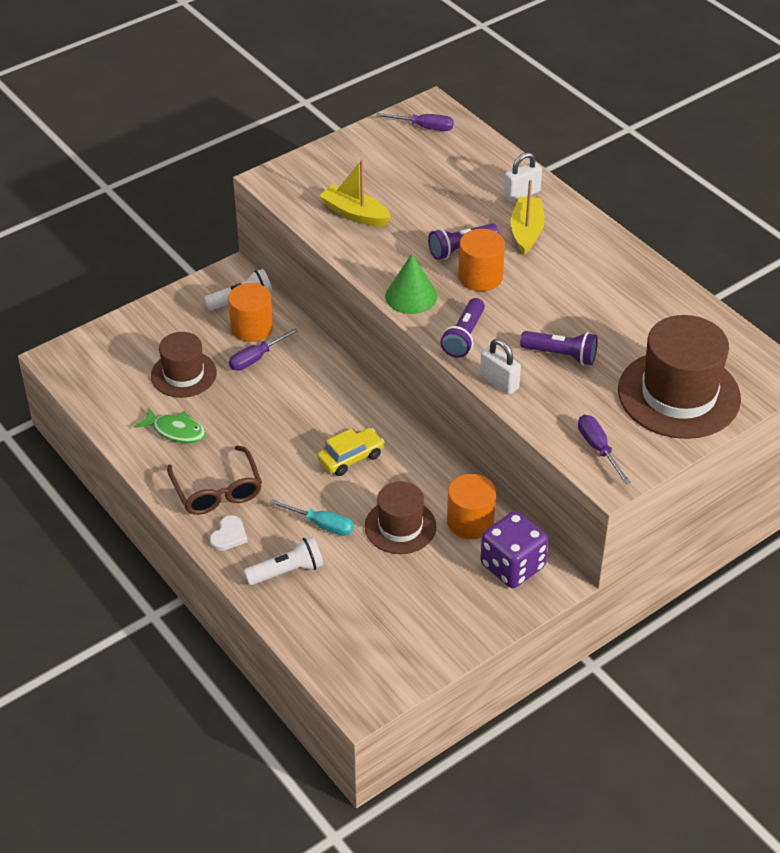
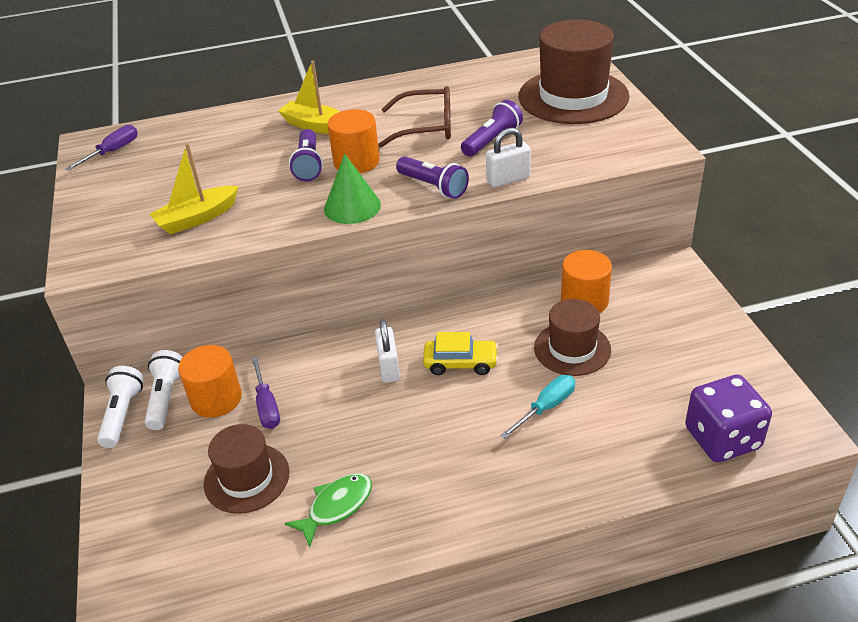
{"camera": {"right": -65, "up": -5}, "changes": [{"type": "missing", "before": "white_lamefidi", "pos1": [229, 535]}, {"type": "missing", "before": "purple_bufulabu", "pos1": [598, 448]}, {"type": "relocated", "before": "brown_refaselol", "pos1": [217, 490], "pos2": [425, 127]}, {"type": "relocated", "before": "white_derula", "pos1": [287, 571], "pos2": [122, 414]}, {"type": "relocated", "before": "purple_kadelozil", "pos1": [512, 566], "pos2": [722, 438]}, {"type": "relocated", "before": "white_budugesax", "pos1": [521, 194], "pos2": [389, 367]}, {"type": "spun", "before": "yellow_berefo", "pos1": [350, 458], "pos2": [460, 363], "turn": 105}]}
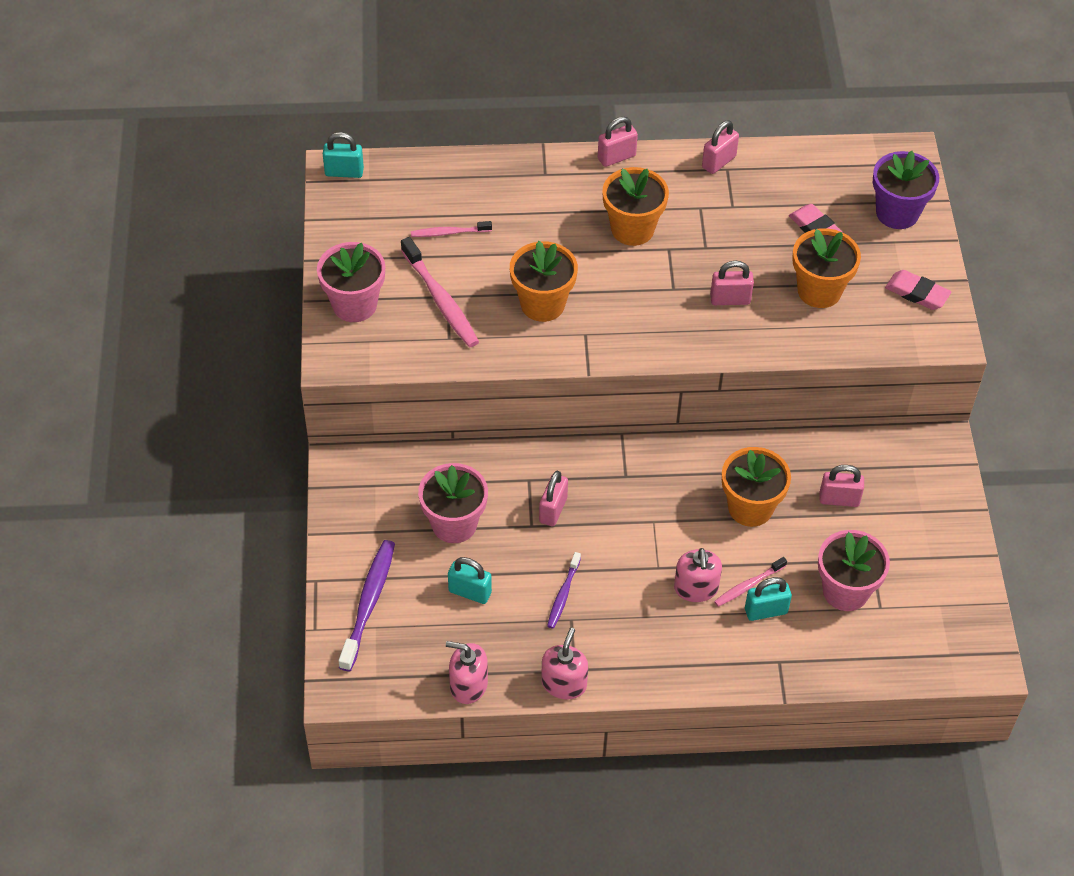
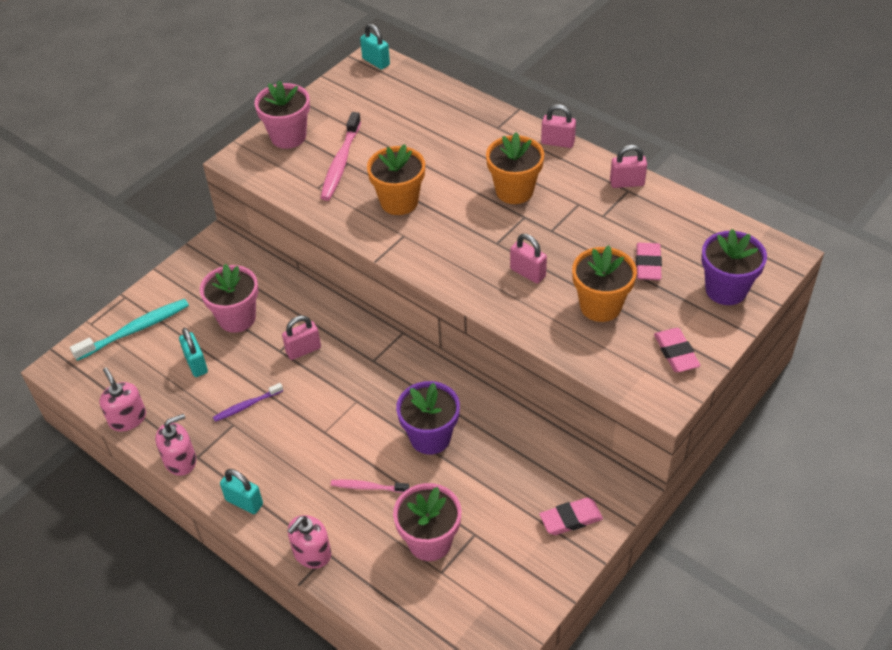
{"camera": {"right": 45, "up": -5}, "changes": [{"type": "missing", "before": "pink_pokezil", "pos1": [449, 233]}, {"type": "missing", "before": "pink_budugesax", "pos1": [839, 499]}, {"type": "appeared", "after": "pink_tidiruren", "pos2": [571, 519]}, {"type": "relocated", "before": "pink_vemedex", "pos1": [696, 588], "pos2": [312, 553]}, {"type": "relocated", "before": "turquoise_budugesax", "pos1": [766, 611], "pos2": [244, 502]}, {"type": "colour", "before": "purple_pokezil", "after": "turquoise_pokezil", "pos1": [368, 603], "pos2": [135, 330]}, {"type": "colour", "before": "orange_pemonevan", "after": "purple_pemonevan", "pos1": [750, 507], "pos2": [430, 437]}]}
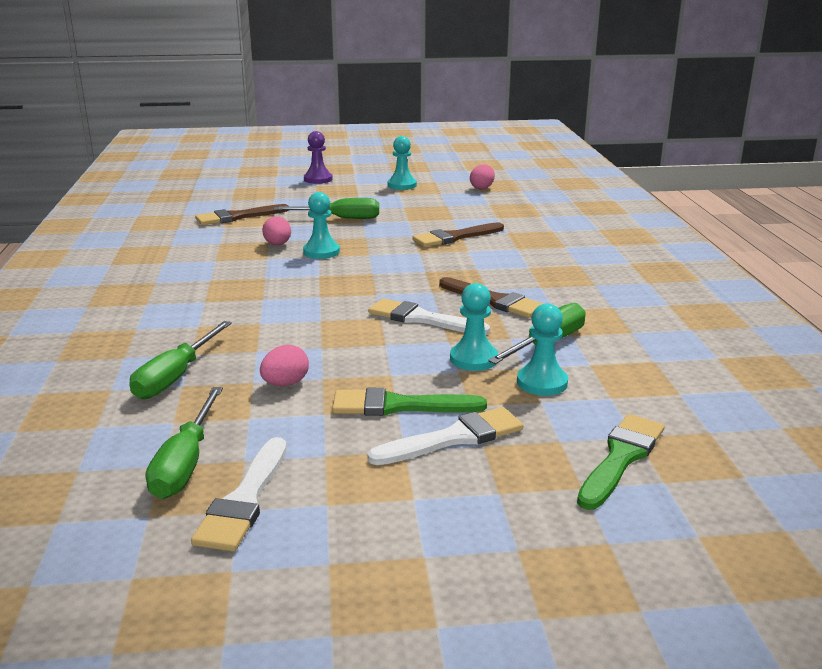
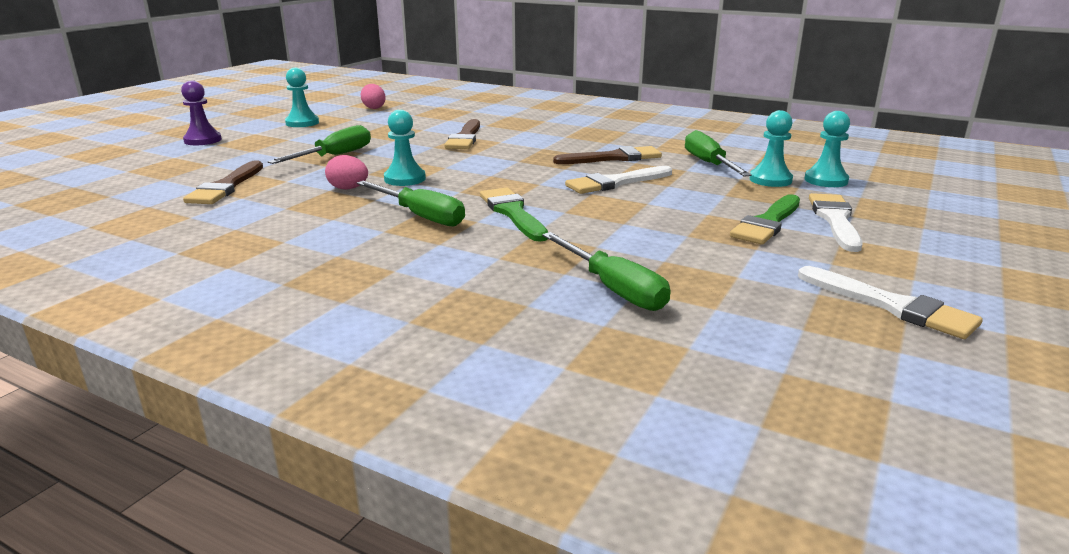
{"camera": {"right": -55, "up": 0}, "changes": [{"type": "missing", "before": "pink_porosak", "pos1": [285, 384]}, {"type": "relocated", "before": "green_bufulabu", "pos1": [185, 463], "pos2": [421, 216]}, {"type": "relocated", "before": "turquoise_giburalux", "pos1": [473, 359], "pos2": [826, 180]}, {"type": "relocated", "before": "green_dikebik", "pos1": [621, 458], "pos2": [513, 213]}]}
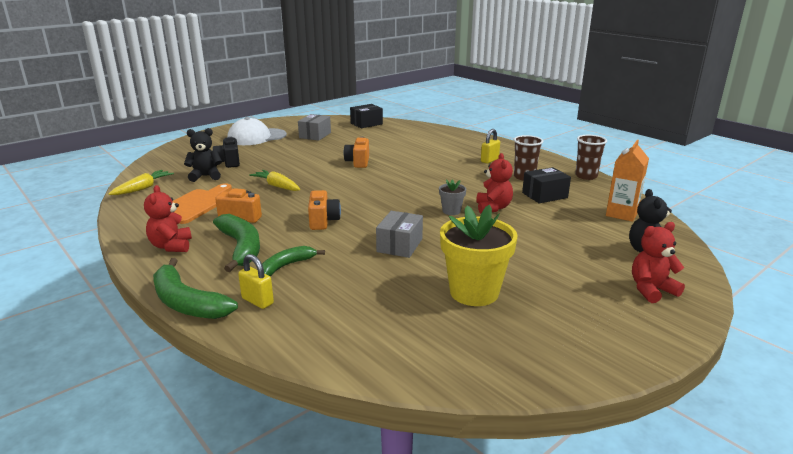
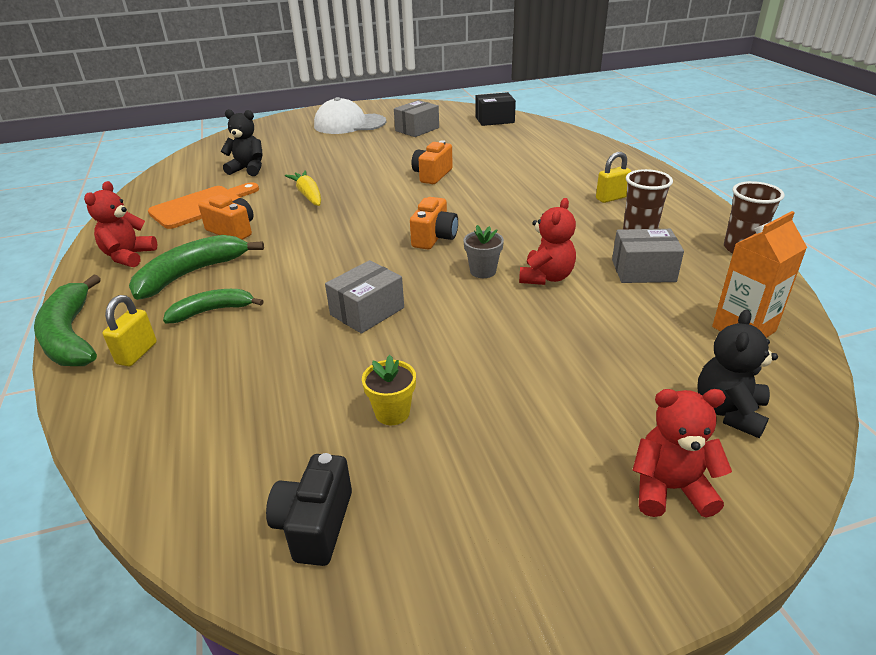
{"camera": {"right": 25, "up": 10}, "changes": [{"type": "missing", "before": "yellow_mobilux", "pos1": [143, 188]}, {"type": "relocated", "before": "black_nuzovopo", "pos1": [229, 162], "pos2": [315, 525]}, {"type": "relocated", "before": "orange_nuzovopo", "pos1": [323, 221], "pos2": [434, 238]}, {"type": "colour", "before": "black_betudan", "after": "grey_betudan", "pos1": [544, 195], "pos2": [643, 270]}, {"type": "spun", "before": "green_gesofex", "pos1": [241, 248], "pos2": [191, 274], "turn": -135}, {"type": "spun", "before": "yellow_budugesax", "pos1": [257, 301], "pos2": [137, 353], "turn": 45}, {"type": "size", "before": "yellow_pemonevan", "pos1": [474, 292], "pos2": [392, 413], "scale": 0.48}]}
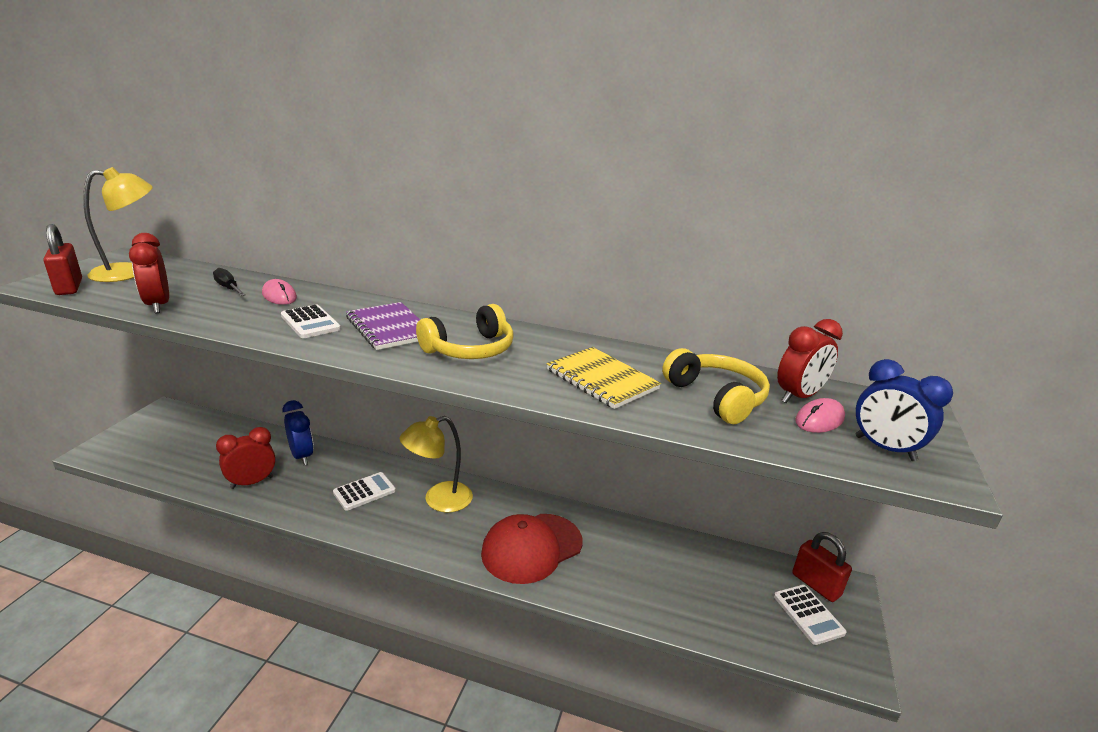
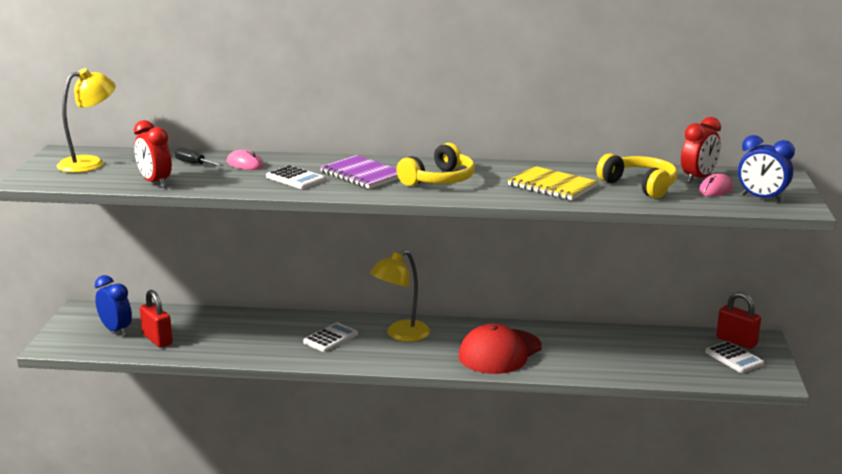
{"camera": {"right": -10, "up": -5}, "changes": [{"type": "missing", "before": "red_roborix", "pos1": [252, 482]}, {"type": "relocated", "before": "red_budugesax", "pos1": [69, 287], "pos2": [157, 339]}, {"type": "relocated", "before": "blue_roborix", "pos1": [301, 456], "pos2": [116, 330]}]}
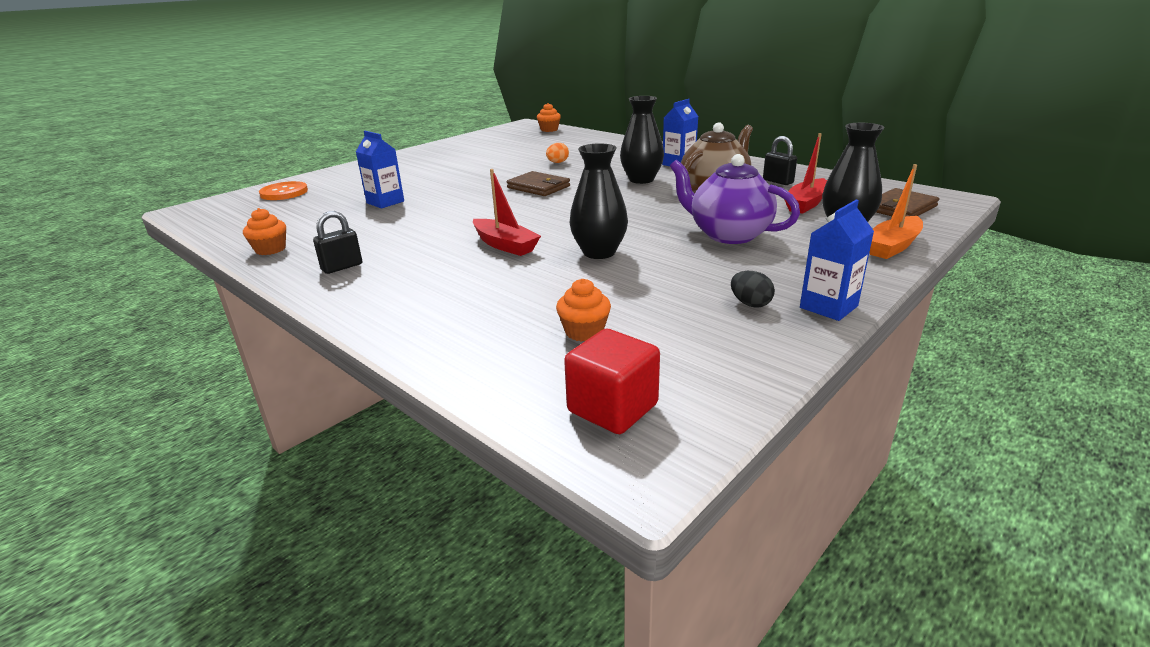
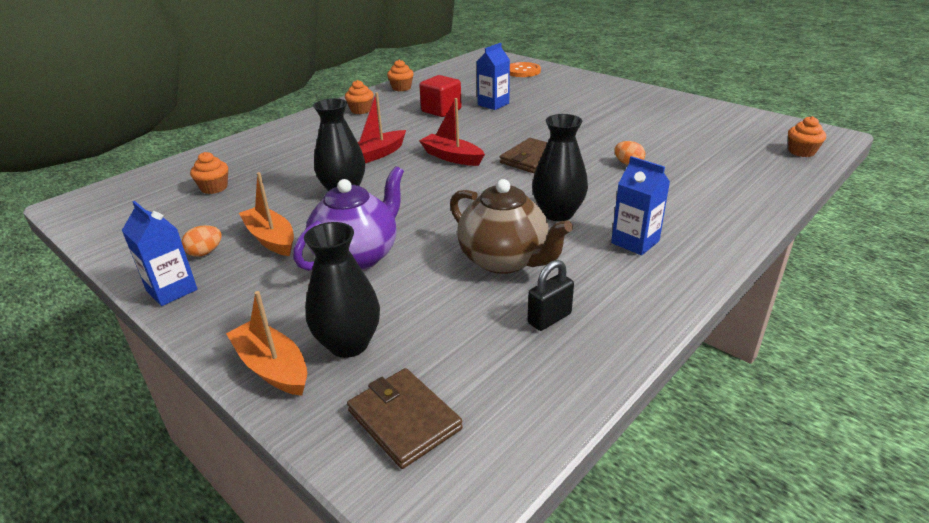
{"camera": {"right": 90, "up": 5}, "changes": [{"type": "appeared", "after": "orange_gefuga", "pos2": [271, 239]}, {"type": "relocated", "before": "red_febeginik", "pos1": [612, 408], "pos2": [441, 110]}, {"type": "relocated", "before": "red_gefuga", "pos1": [806, 204], "pos2": [452, 157]}, {"type": "exchanged", "before": "black_budugesax", "after": "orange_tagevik", "pos1": [342, 267], "pos2": [361, 110]}, {"type": "colour", "before": "black_porosak", "after": "orange_porosak", "pos1": [750, 304], "pos2": [205, 252]}]}
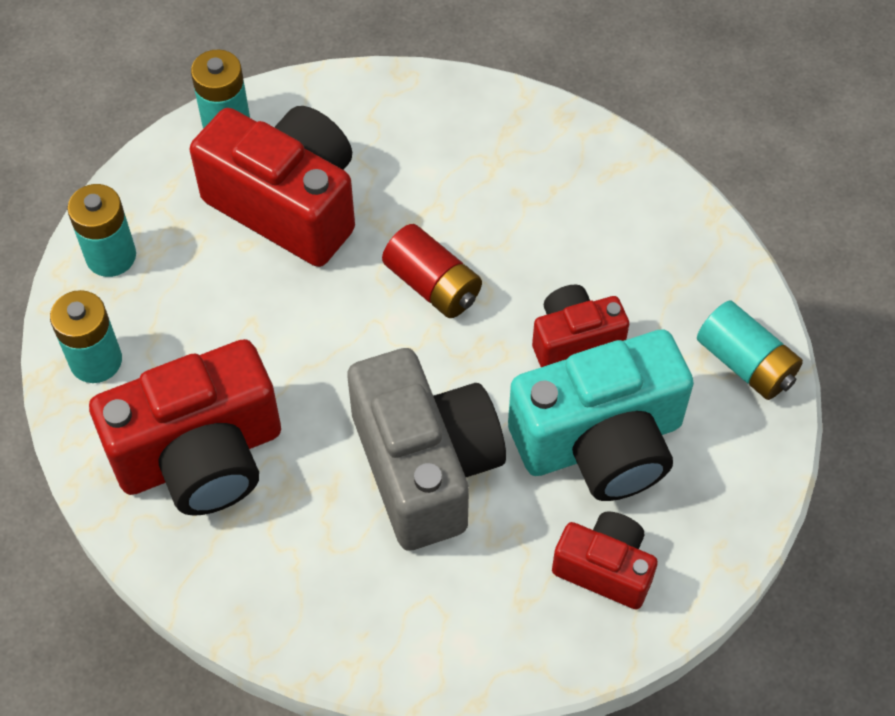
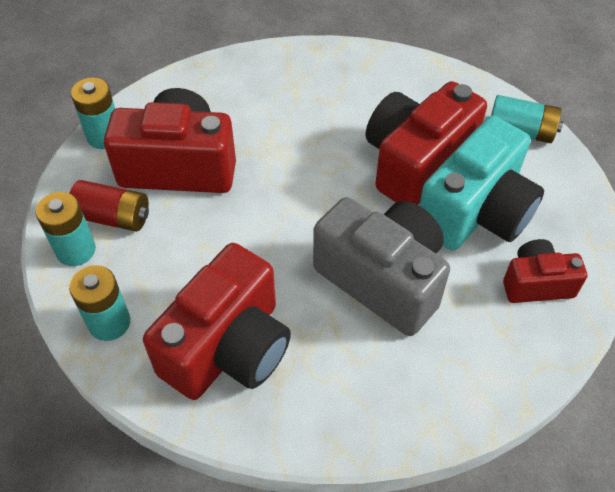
{"camera": {"right": -30, "up": -5}, "changes": [{"type": "relocated", "before": "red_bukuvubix", "pos1": [432, 285], "pos2": [113, 217]}, {"type": "size", "before": "red_nuzovopo", "pos1": [574, 340], "pos2": [416, 163], "scale": 1.82}]}
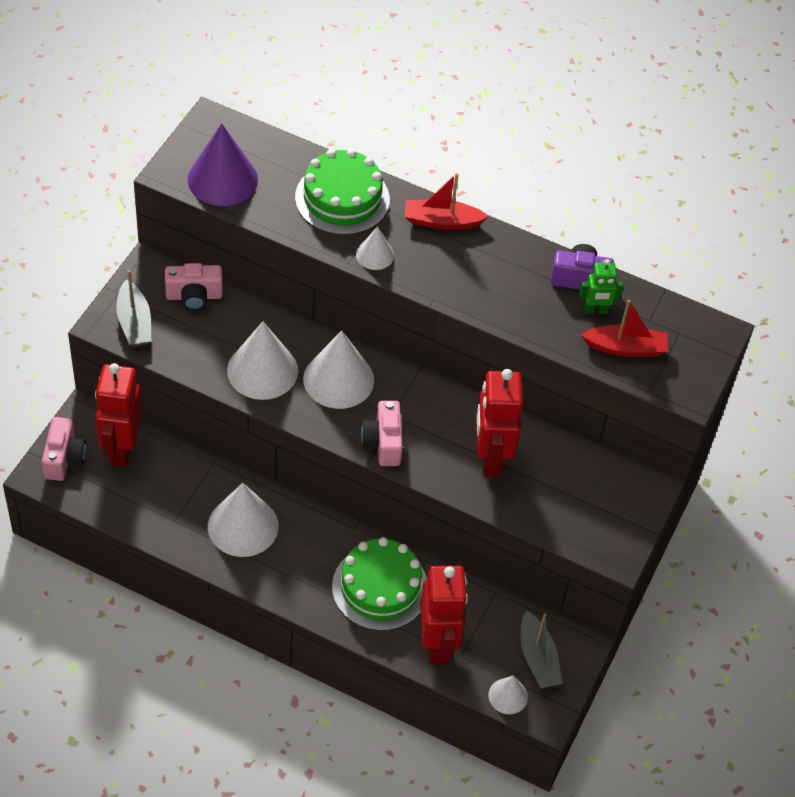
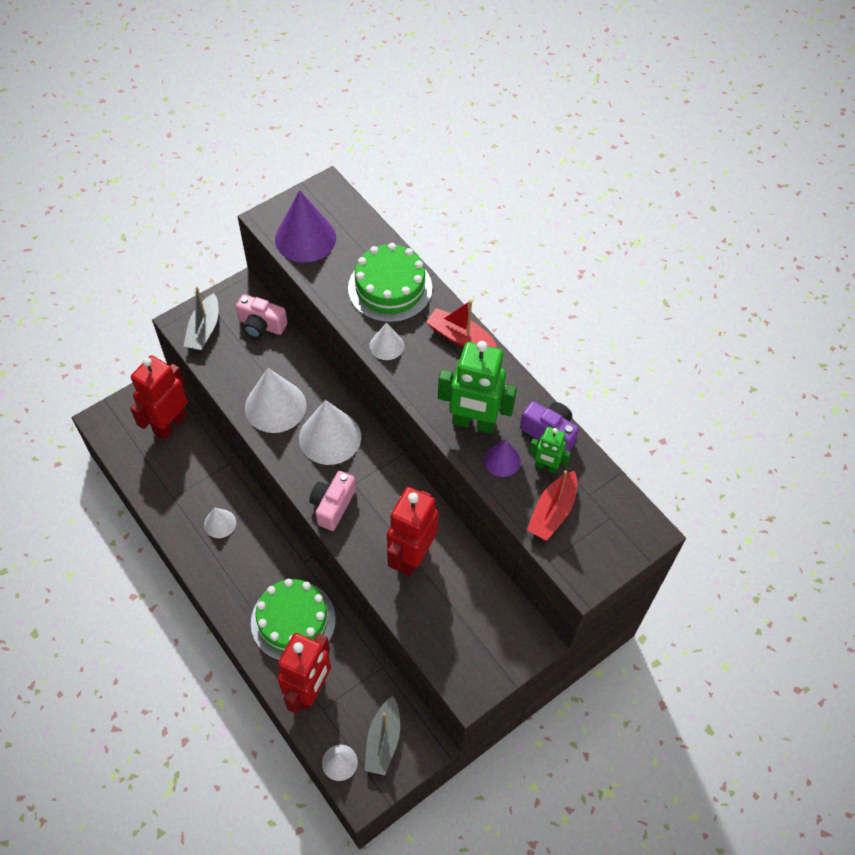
{"camera": {"right": 30, "up": 5}, "changes": [{"type": "missing", "before": "pink_nuzovopo", "pos1": [64, 458]}, {"type": "appeared", "after": "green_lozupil", "pos2": [473, 423]}, {"type": "appeared", "after": "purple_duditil", "pos2": [502, 460]}, {"type": "spun", "before": "red_gefuga", "pos1": [625, 348], "pos2": [552, 512], "turn": 90}, {"type": "size", "before": "white_duditil", "pos1": [243, 526], "pos2": [220, 523], "scale": 0.53}]}
